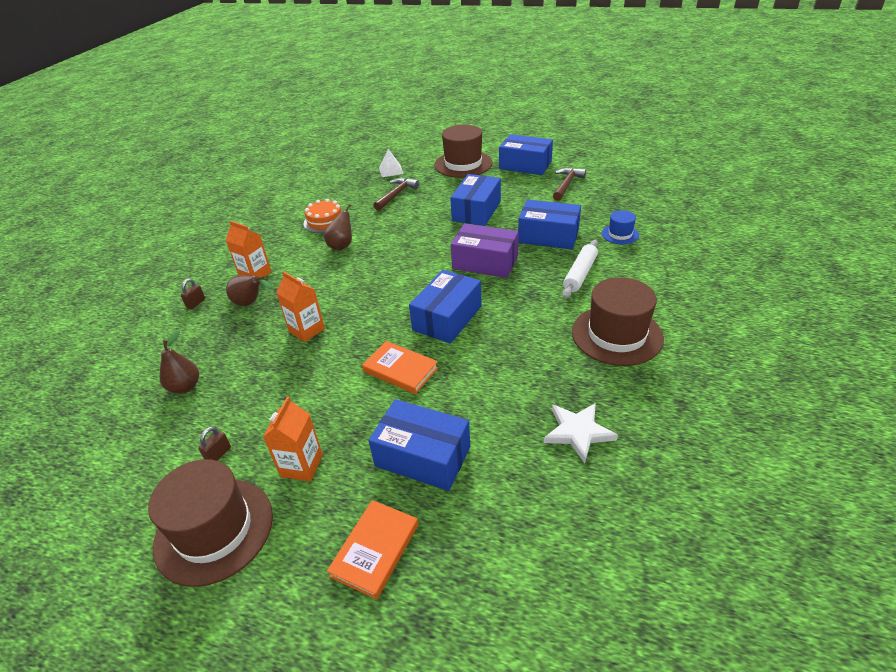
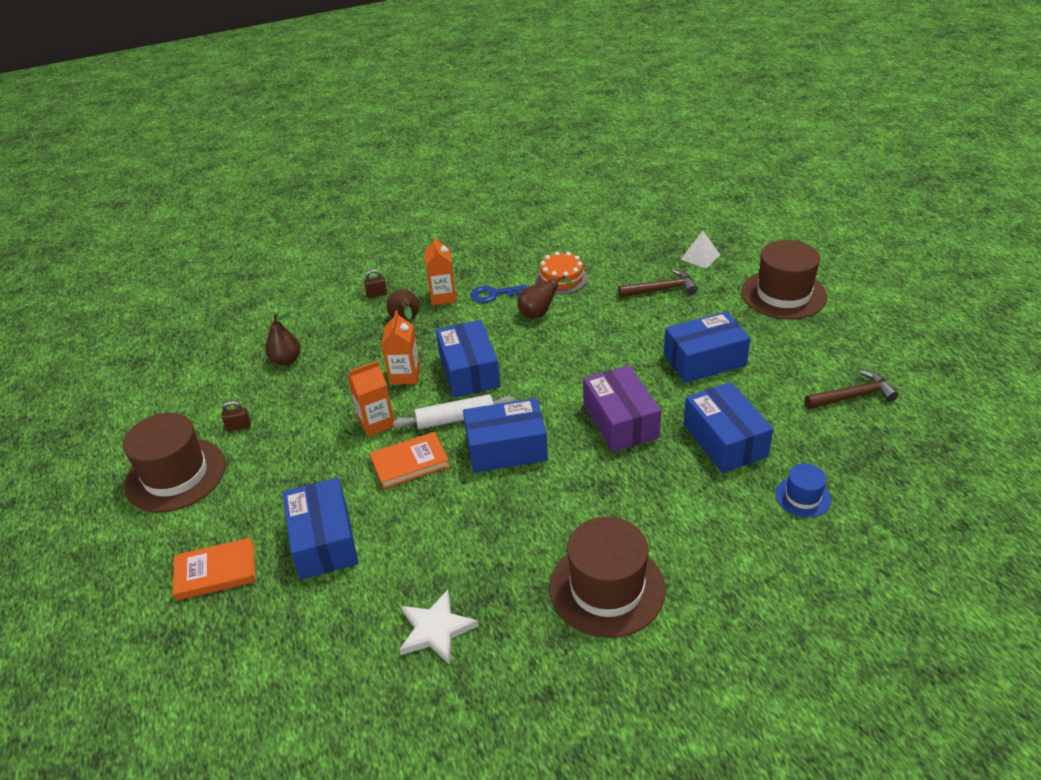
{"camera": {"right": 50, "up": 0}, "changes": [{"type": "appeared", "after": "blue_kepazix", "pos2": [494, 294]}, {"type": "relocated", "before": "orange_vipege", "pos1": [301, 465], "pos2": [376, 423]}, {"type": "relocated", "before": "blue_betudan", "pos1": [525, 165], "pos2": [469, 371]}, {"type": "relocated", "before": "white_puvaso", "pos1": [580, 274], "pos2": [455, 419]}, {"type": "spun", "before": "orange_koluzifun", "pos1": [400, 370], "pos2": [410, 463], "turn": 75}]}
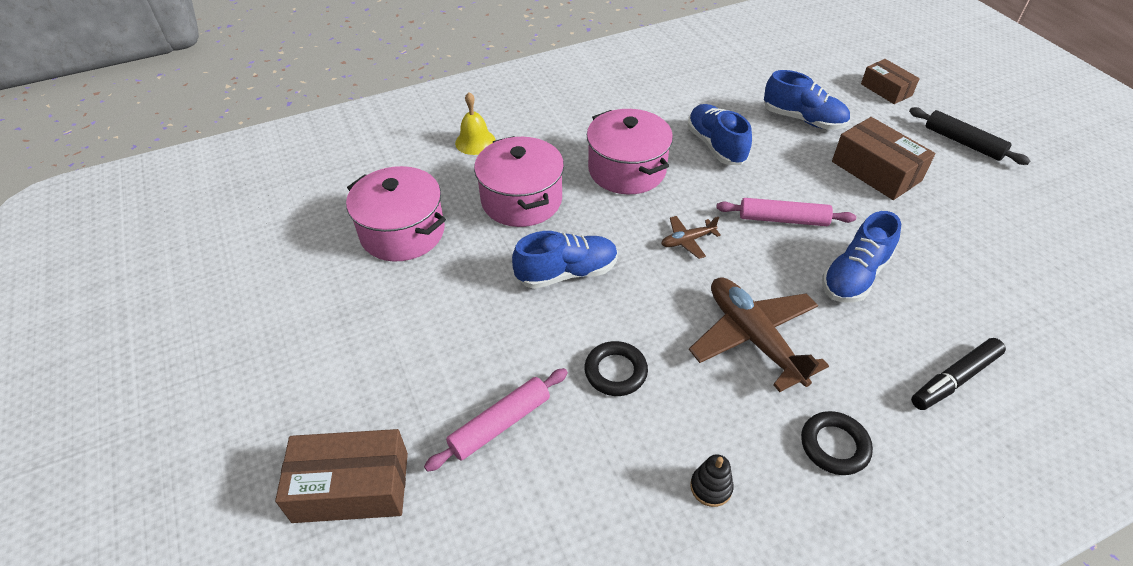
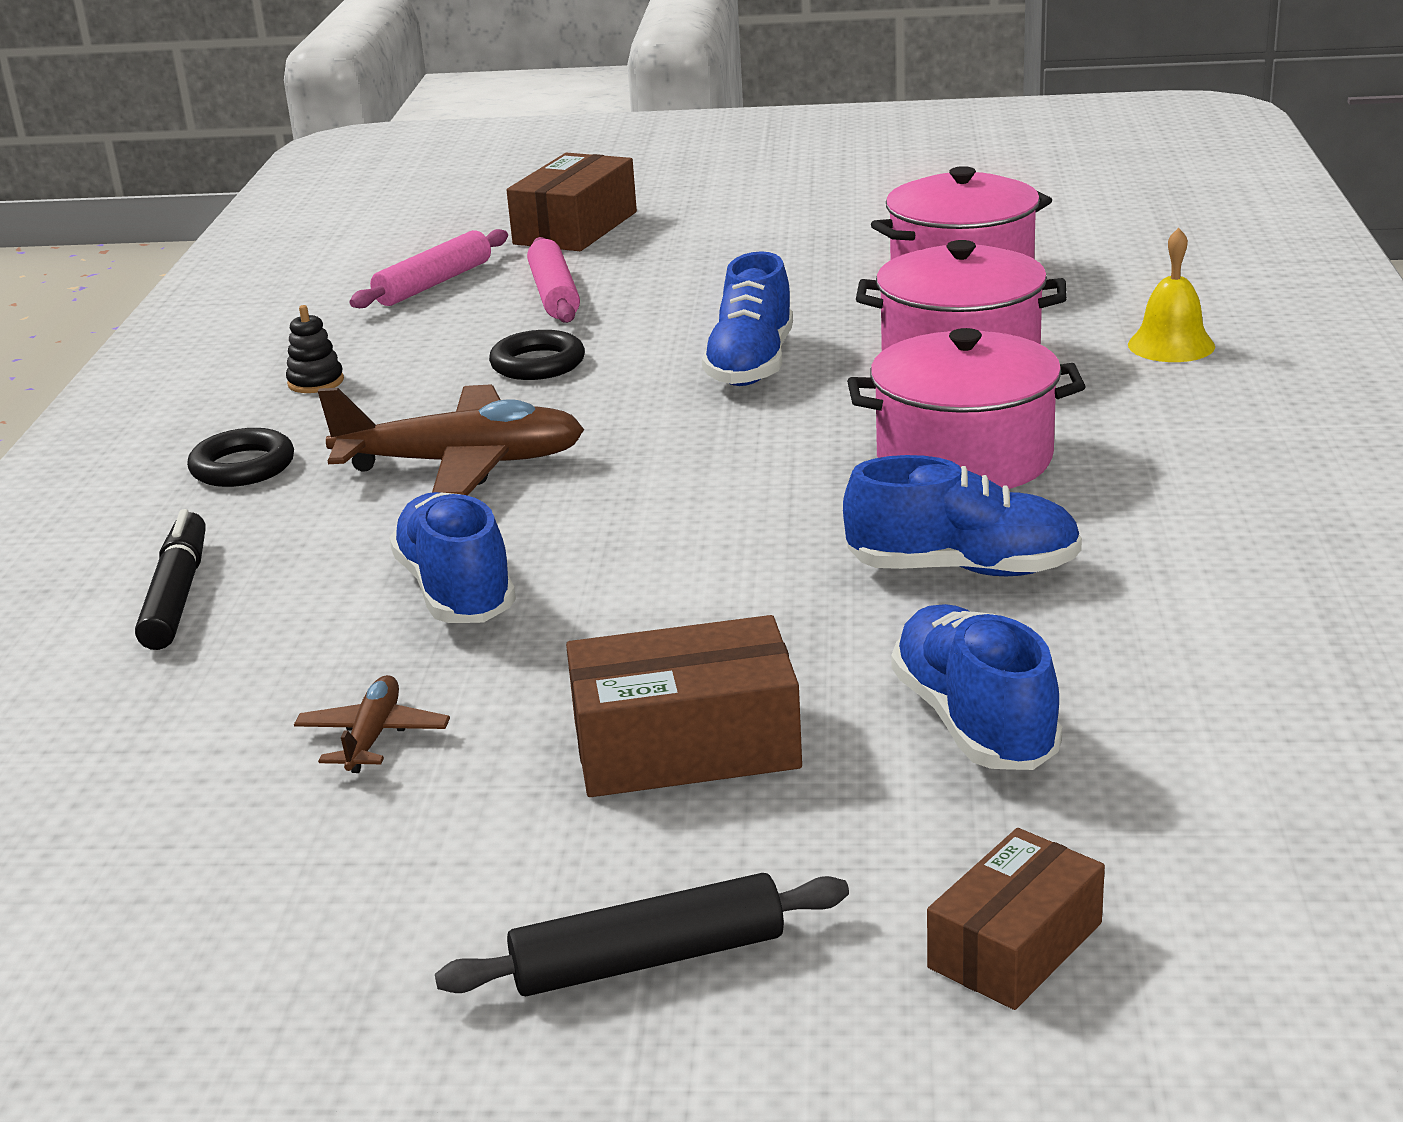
{"camera": {"right": 120, "up": -20}, "changes": [{"type": "relocated", "before": "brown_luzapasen", "pos1": [687, 241], "pos2": [373, 736]}, {"type": "relocated", "before": "pink_puvaso", "pos1": [783, 219], "pos2": [434, 283]}, {"type": "spun", "before": "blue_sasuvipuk", "pos1": [803, 119], "pos2": [974, 722], "turn": 105}, {"type": "spun", "before": "brown_betudan", "pos1": [886, 90], "pos2": [1015, 945], "turn": -45}]}
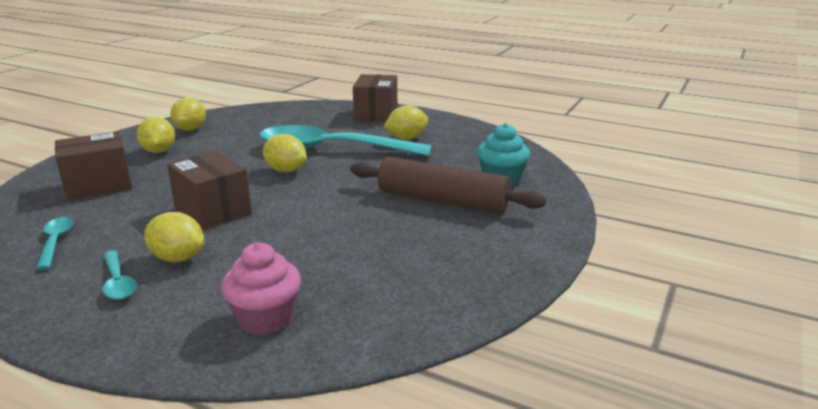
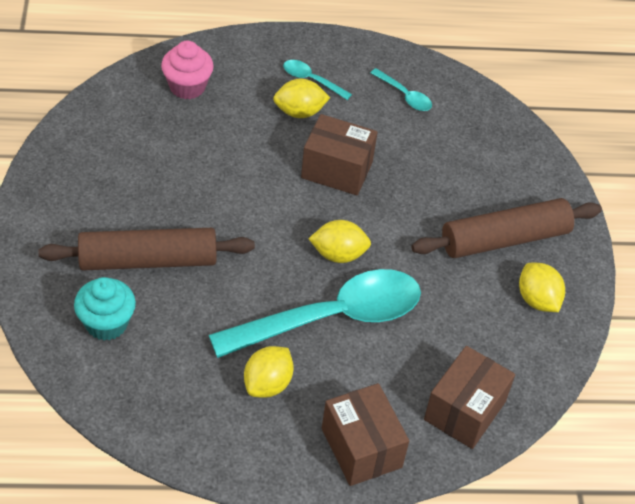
{"camera": {"right": 145, "up": 25}, "changes": [{"type": "relocated", "before": "brown_betudan", "pos1": [98, 185], "pos2": [465, 411]}, {"type": "exchanged", "before": "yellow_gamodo", "after": "brown_puvaso", "pos1": [159, 151], "pos2": [504, 239]}]}
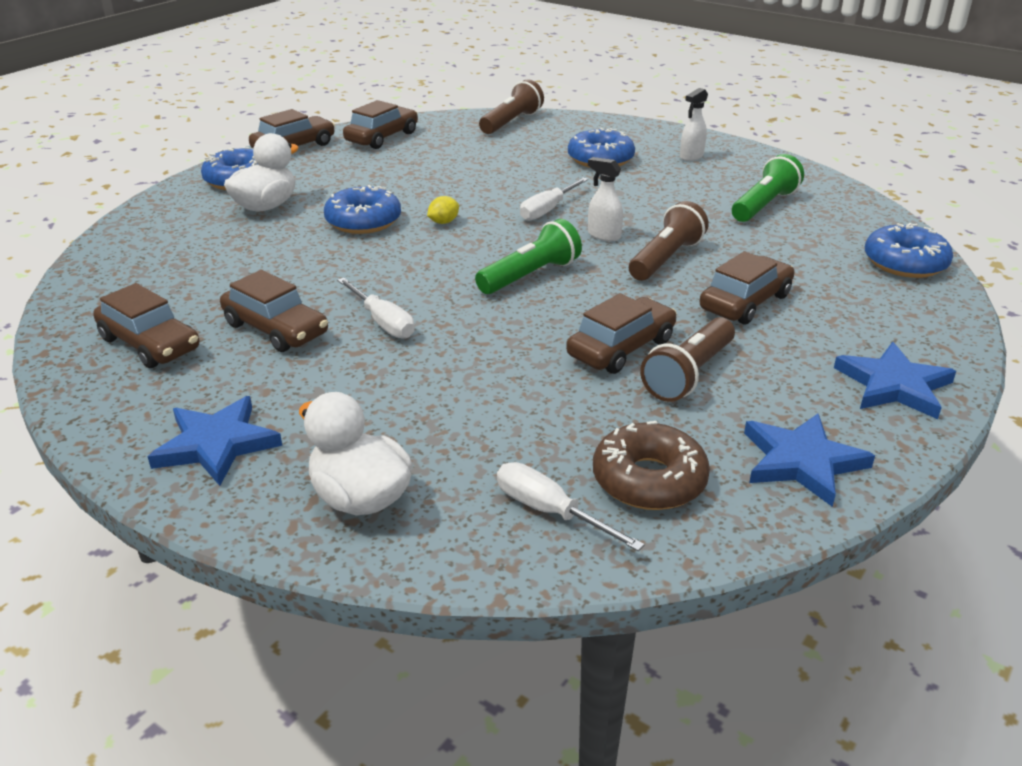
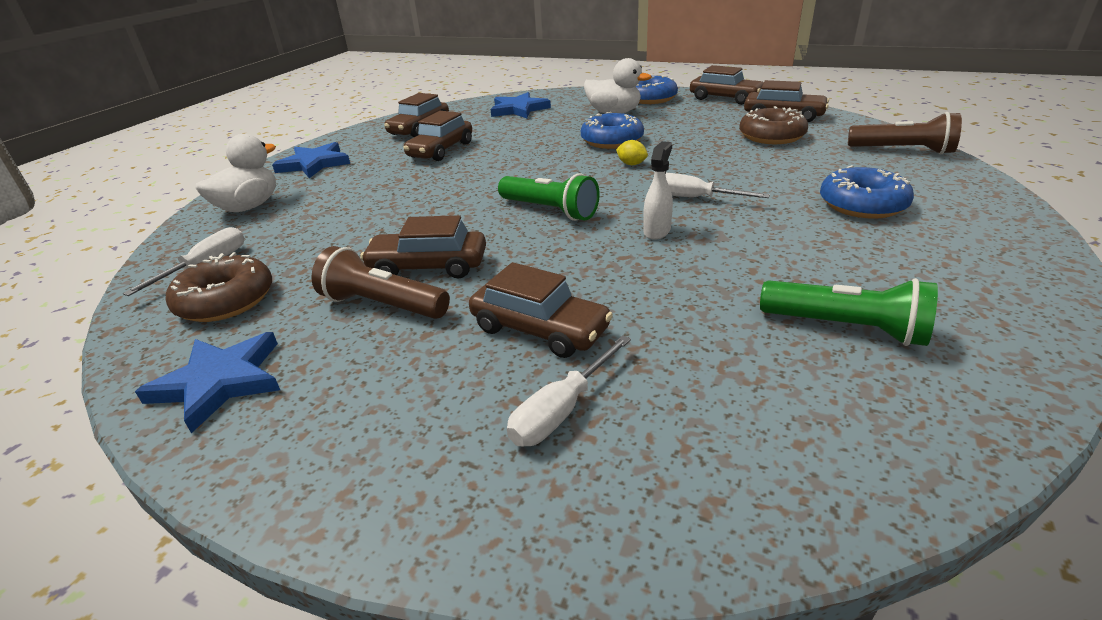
{"camera": {"right": 80, "up": 0}, "changes": [{"type": "missing", "before": "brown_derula", "pos1": [666, 259]}, {"type": "missing", "before": "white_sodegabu", "pos1": [691, 156]}, {"type": "missing", "before": "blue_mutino", "pos1": [905, 263]}, {"type": "appeared", "after": "brown_mutino", "pos2": [771, 136]}, {"type": "relocated", "before": "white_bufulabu", "pos1": [383, 322], "pos2": [562, 410]}, {"type": "relocated", "before": "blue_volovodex", "pos1": [894, 385], "pos2": [518, 109]}, {"type": "spun", "before": "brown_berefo", "pos1": [621, 348], "pos2": [428, 266], "turn": 150}]}
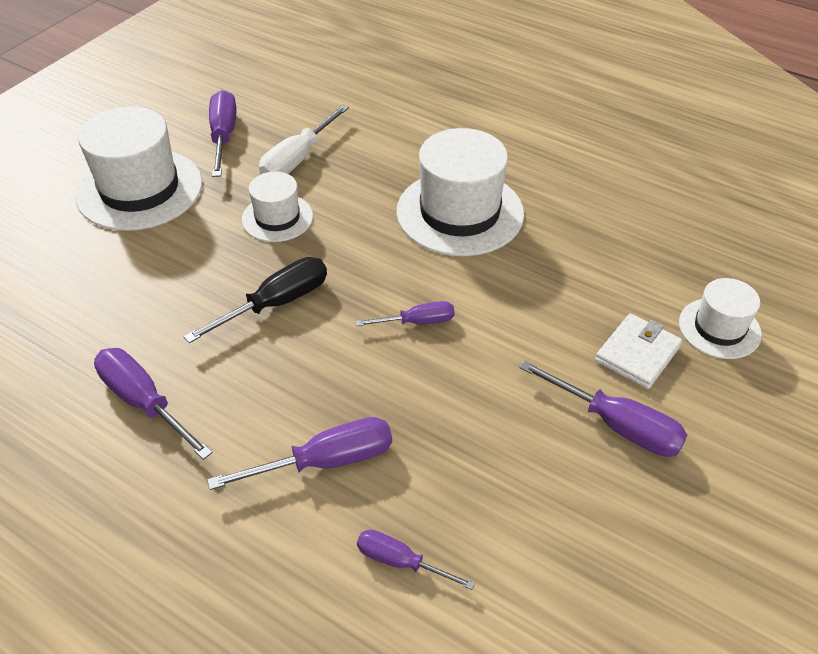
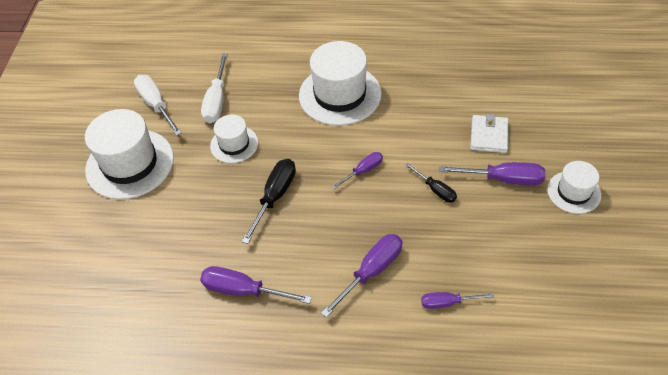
{"camera": {"right": -25, "up": 5}, "changes": [{"type": "appeared", "after": "black_bufulabu", "pos2": [435, 190]}, {"type": "relocated", "before": "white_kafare", "pos1": [719, 328], "pos2": [573, 192]}, {"type": "colour", "before": "purple_bufulabu", "after": "white_bufulabu", "pos1": [223, 136], "pos2": [156, 105]}]}
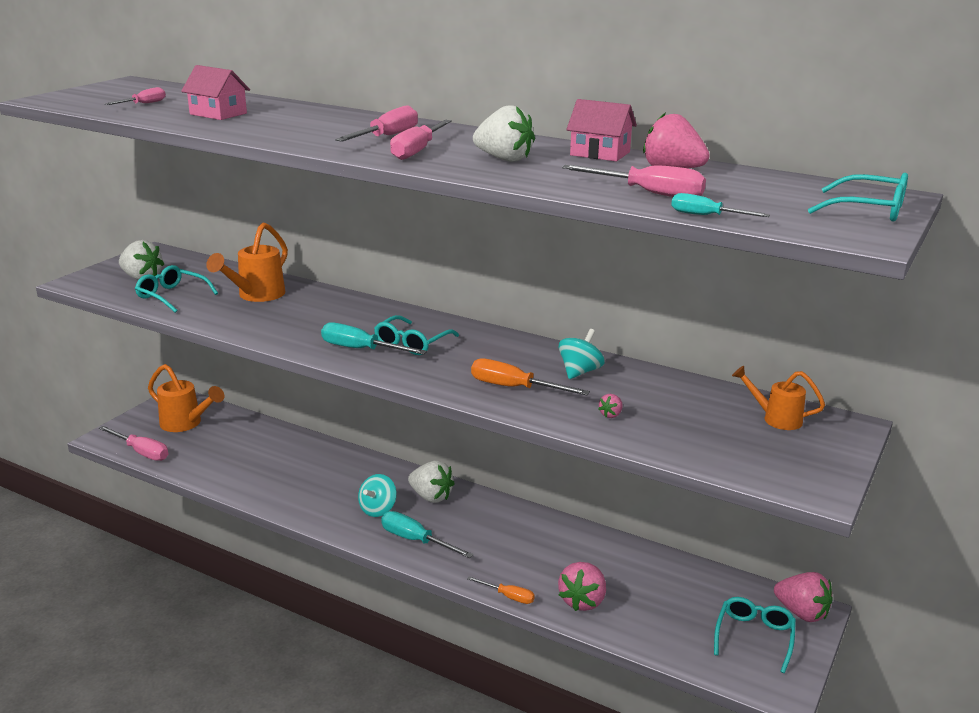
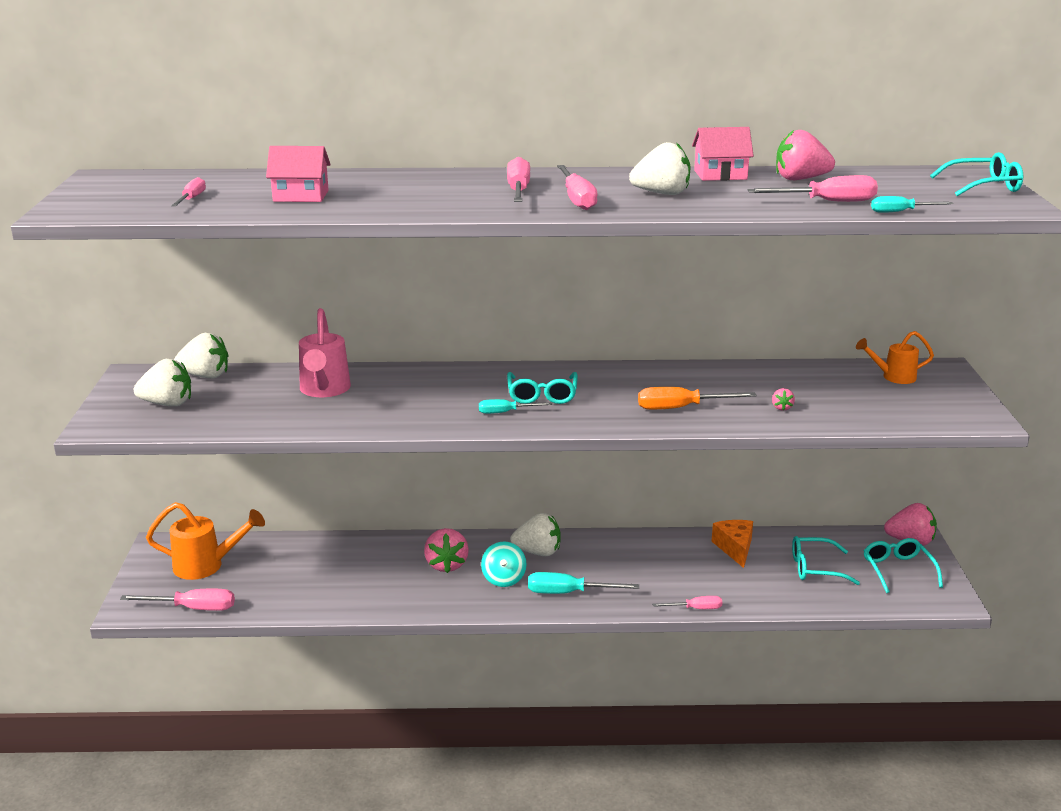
{"camera": {"right": -30, "up": 0}, "changes": [{"type": "missing", "before": "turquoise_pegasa", "pos1": [579, 372]}, {"type": "appeared", "after": "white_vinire", "pos2": [205, 376]}, {"type": "appeared", "after": "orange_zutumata", "pos2": [735, 548]}, {"type": "relocated", "before": "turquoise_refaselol", "pos1": [172, 296], "pos2": [816, 568]}, {"type": "relocated", "before": "pink_vinire", "pos1": [582, 601], "pos2": [446, 565]}, {"type": "colour", "before": "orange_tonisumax", "after": "pink_tonisumax", "pos1": [256, 296], "pos2": [324, 391]}, {"type": "colour", "before": "orange_bufulabu", "after": "pink_bufulabu", "pos1": [508, 596], "pos2": [695, 609]}, {"type": "size", "before": "turquoise_bufulabu", "pos1": [361, 349], "pos2": [505, 412], "scale": 0.62}]}
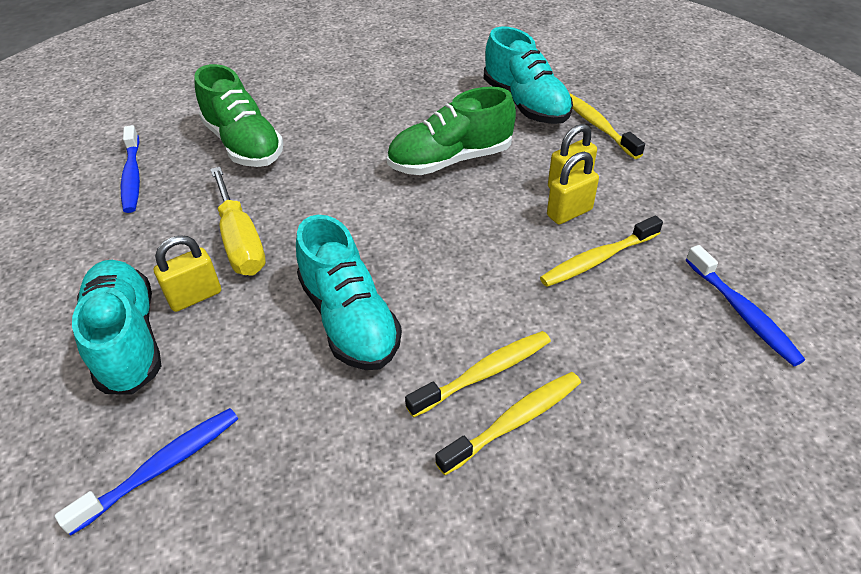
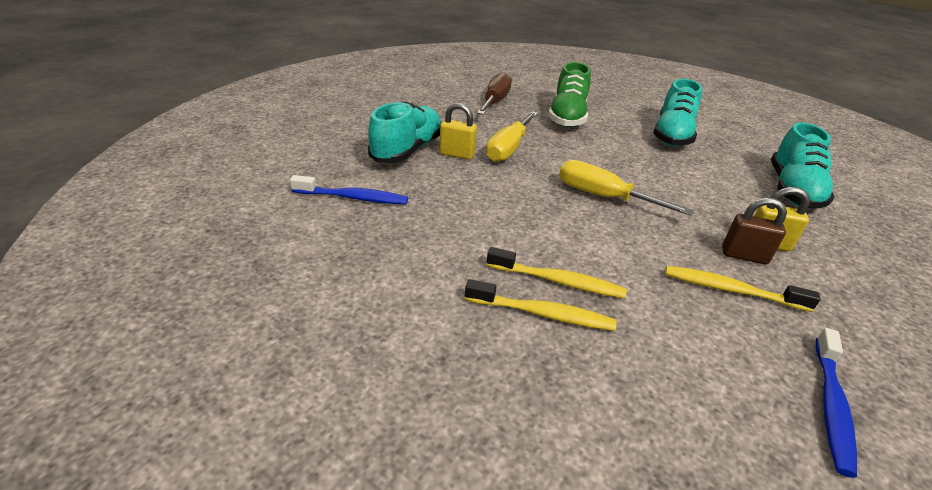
{"camera": {"right": 45, "up": -10}, "changes": [{"type": "missing", "before": "green_sasuvipuk", "pos1": [450, 160]}, {"type": "missing", "before": "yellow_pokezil", "pos1": [598, 126]}, {"type": "appeared", "after": "yellow_bufulabu", "pos2": [603, 197]}, {"type": "relocated", "before": "turquoise_sasuvipuk", "pos1": [349, 319], "pos2": [672, 135]}, {"type": "exchanged", "before": "blue_pokezil", "after": "brown_bufulabu", "pos1": [132, 176], "pos2": [495, 101]}, {"type": "colour", "before": "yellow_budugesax", "after": "brown_budugesax", "pos1": [569, 213], "pos2": [744, 256]}]}
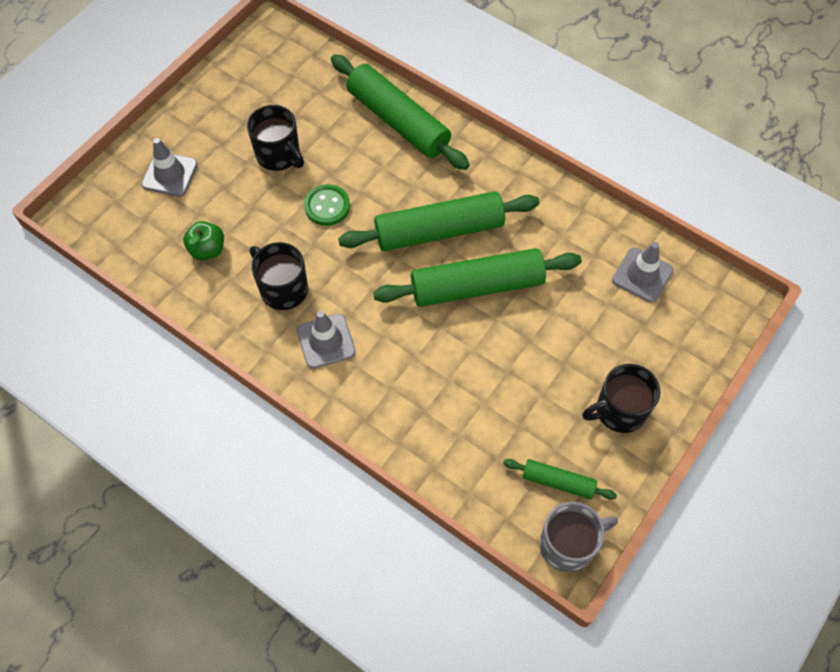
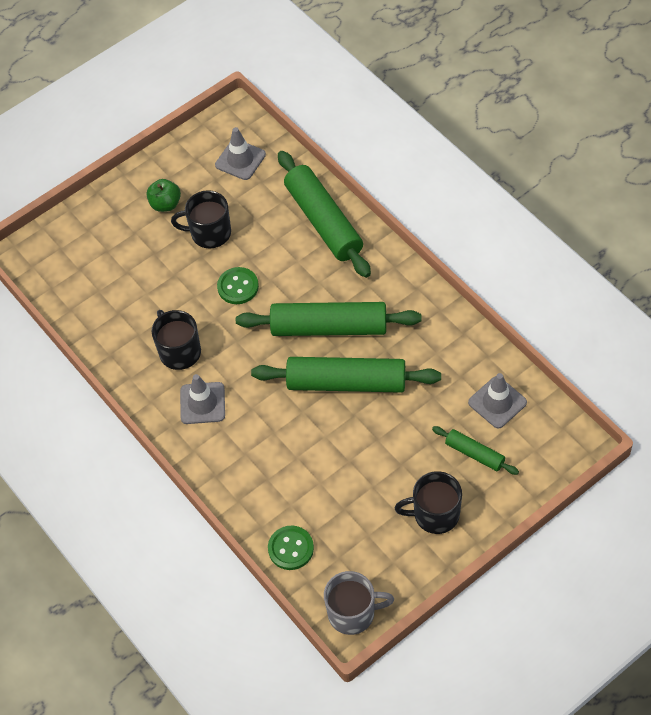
{"camera": {"right": 20, "up": -5}, "changes": [{"type": "appeared", "after": "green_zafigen", "pos2": [291, 548]}, {"type": "relocated", "before": "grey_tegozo", "pos1": [170, 174], "pos2": [240, 160]}, {"type": "relocated", "before": "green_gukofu", "pos1": [207, 250], "pos2": [165, 204]}, {"type": "relocated", "before": "green_puvaso", "pos1": [558, 482], "pos2": [474, 454]}, {"type": "spun", "before": "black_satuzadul", "pos1": [279, 155], "pos2": [209, 233], "turn": 120}]}
